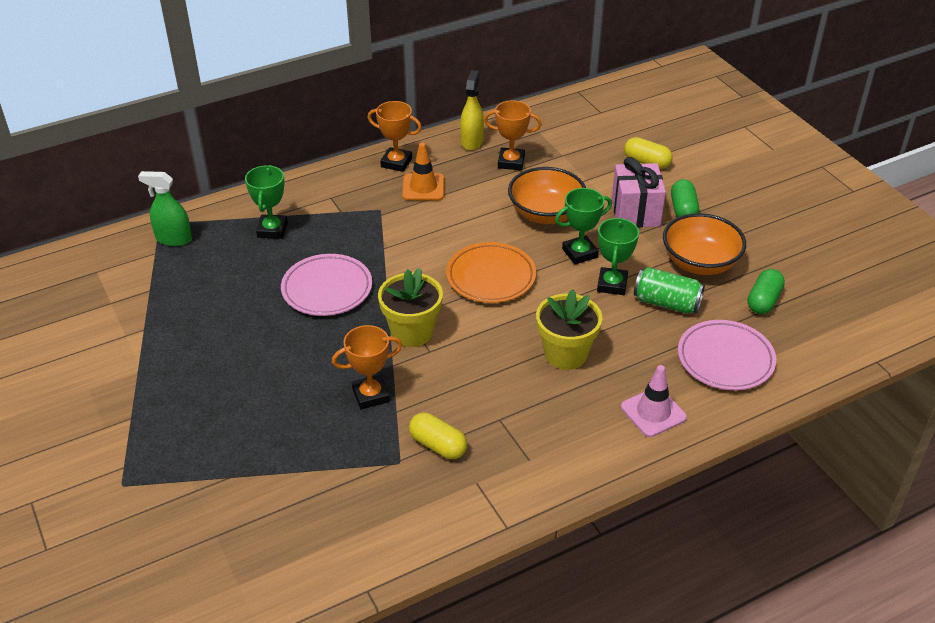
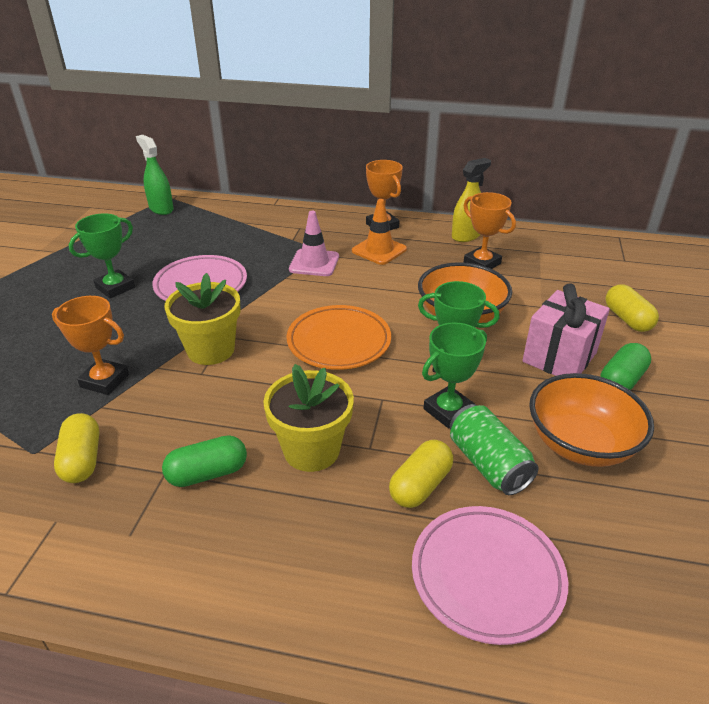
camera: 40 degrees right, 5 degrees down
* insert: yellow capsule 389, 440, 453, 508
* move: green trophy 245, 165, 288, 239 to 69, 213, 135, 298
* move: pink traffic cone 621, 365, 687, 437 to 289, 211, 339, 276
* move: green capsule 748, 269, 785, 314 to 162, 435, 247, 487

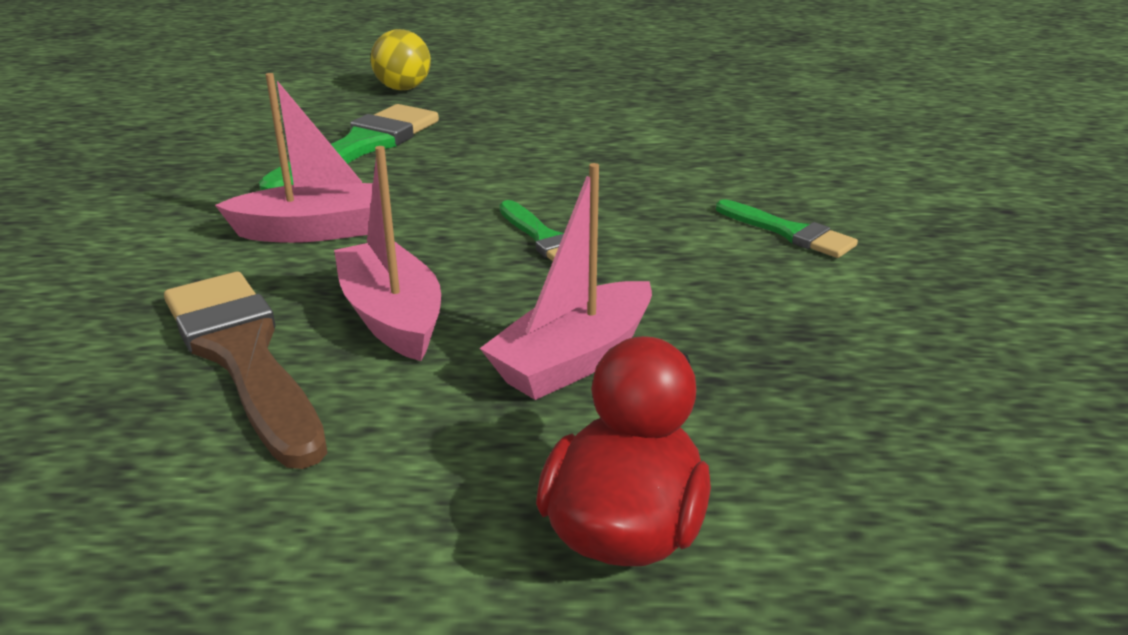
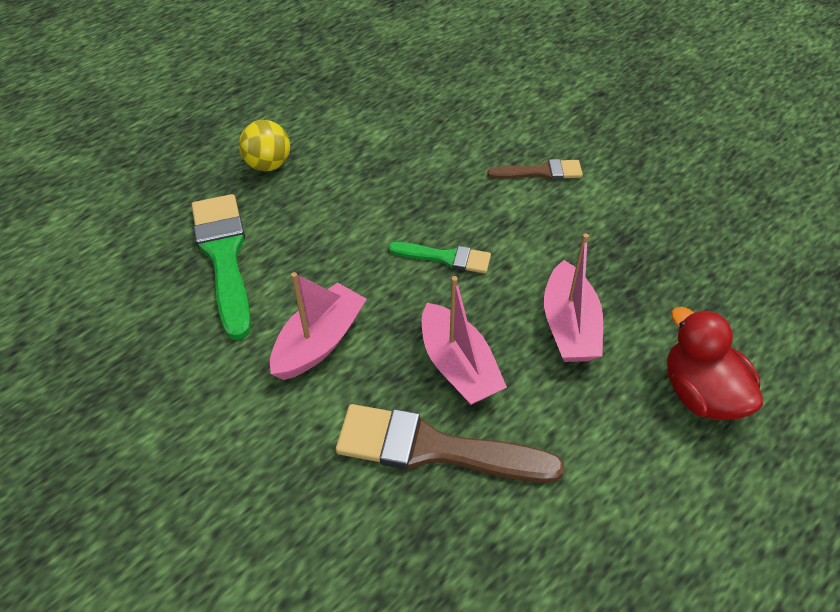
camera: 45 degrees left, 20 degrees up
* move: yellow ball 371, 29, 431, 90 to 239, 120, 290, 171
* recolor: green brush 716, 199, 858, 258 to brown brush 487, 159, 583, 180
* rotate: pink boat 334, 146, 441, 361 = 422, 276, 507, 405 135 degrees counterclockwise

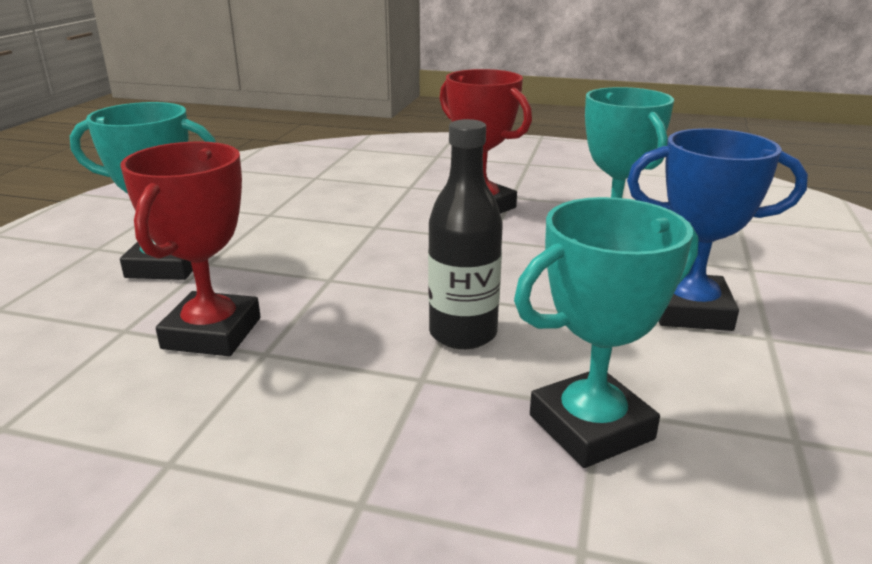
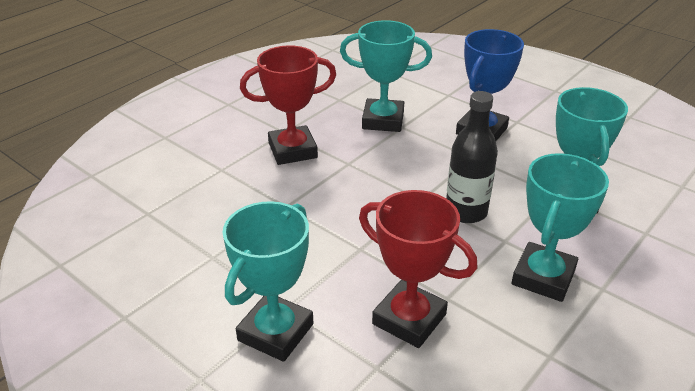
camera: 65 degrees left, 10 degrees up
* insert: turquoise trophy 512, 153, 609, 302

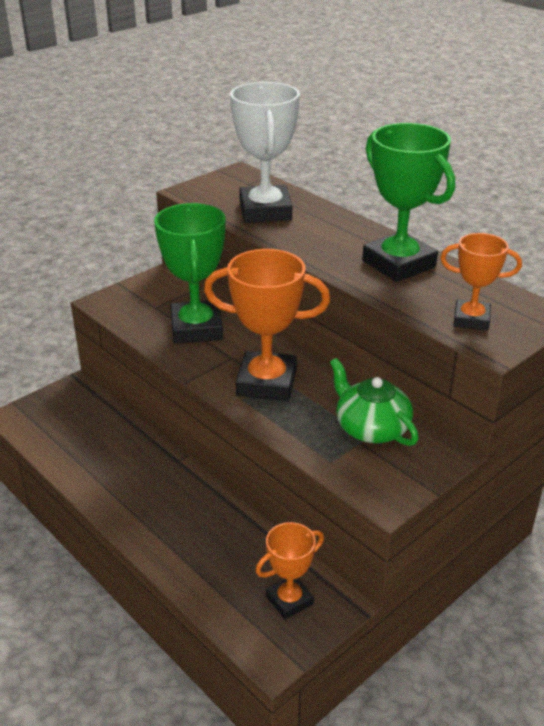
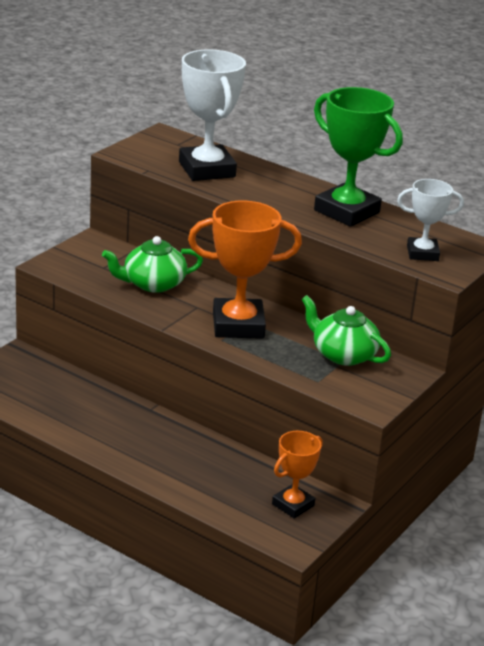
camera: 15 degrees left, 5 degrees down
* replace: green trophy 154, 203, 226, 344 to green teapot 102, 236, 203, 293
* recolor: orange trophy 440, 233, 522, 331 to white trophy 397, 179, 464, 261

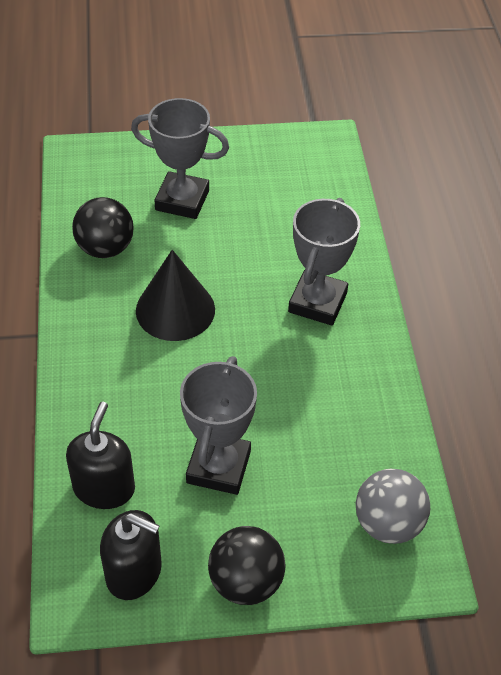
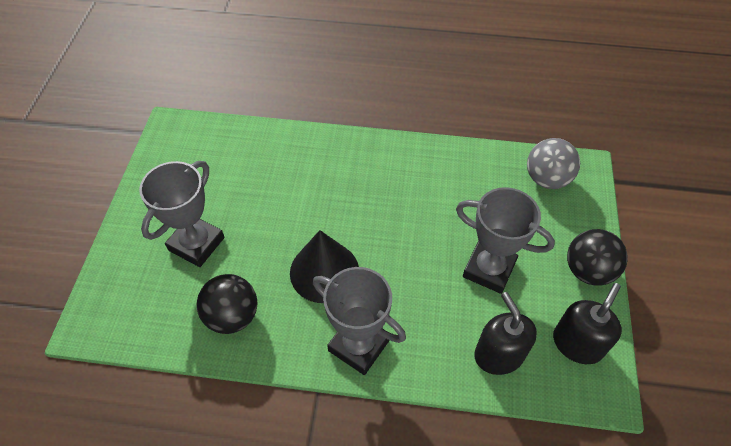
camera: 75 degrees left, 5 degrees up
* move: grey trophy 288, 198, 360, 326 to 313, 267, 406, 375
* rotate: black soap dispenser 66, 402, 135, 509 = 474, 292, 537, 375 45 degrees clockwise

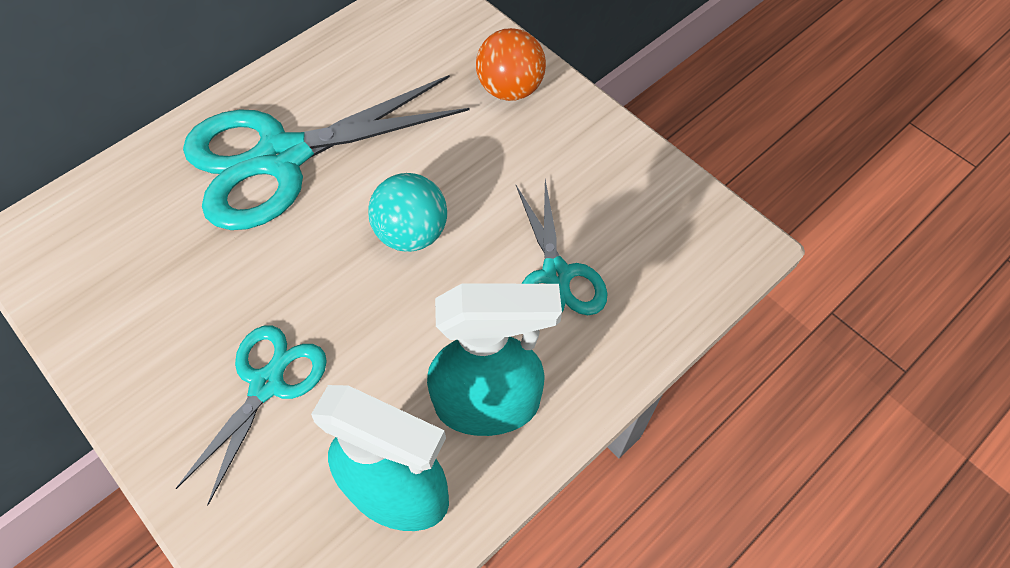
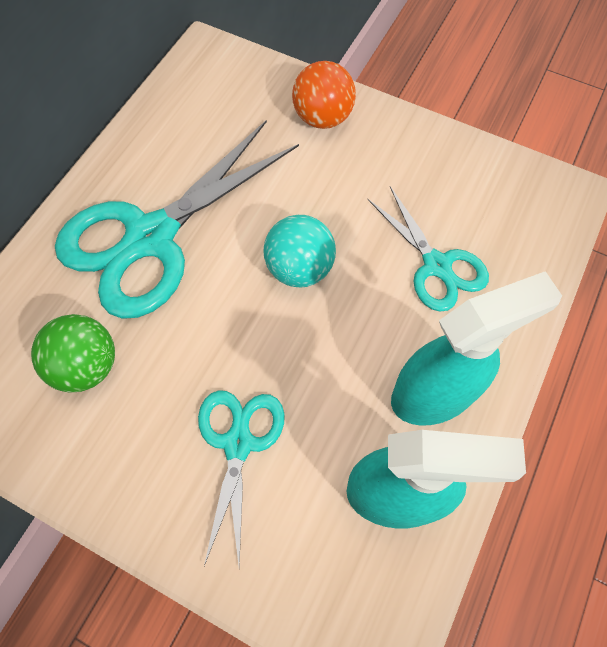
camera: 20 degrees left, 5 degrees up
* insert: green ball 31, 314, 115, 392

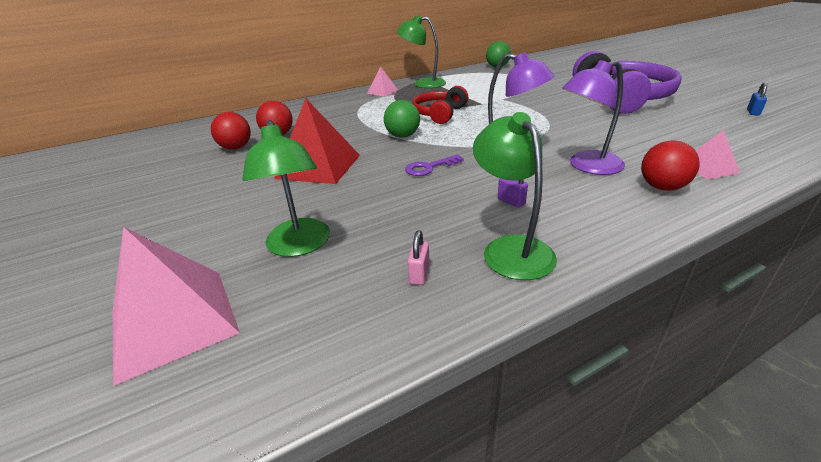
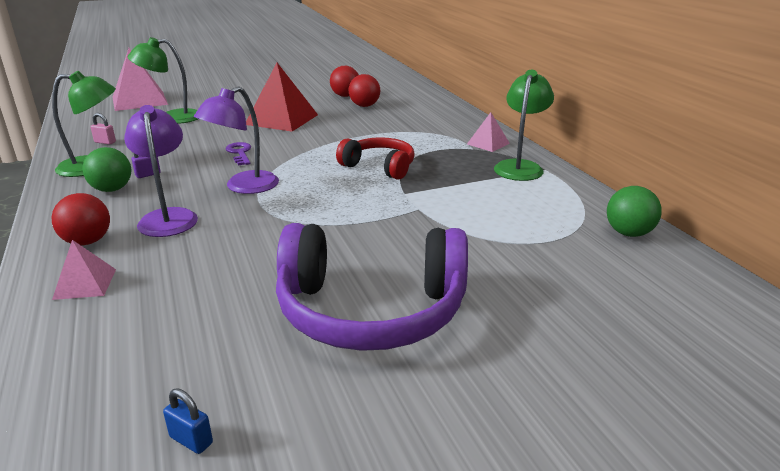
camera: 95 degrees right, 5 degrees down
* move: green ball 384, 100, 420, 138 to 83, 147, 131, 192

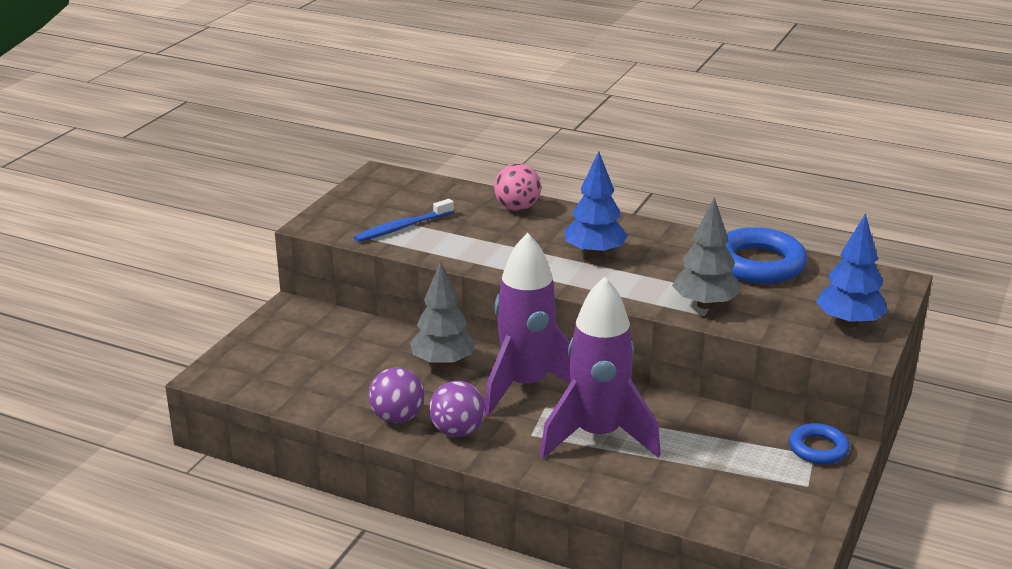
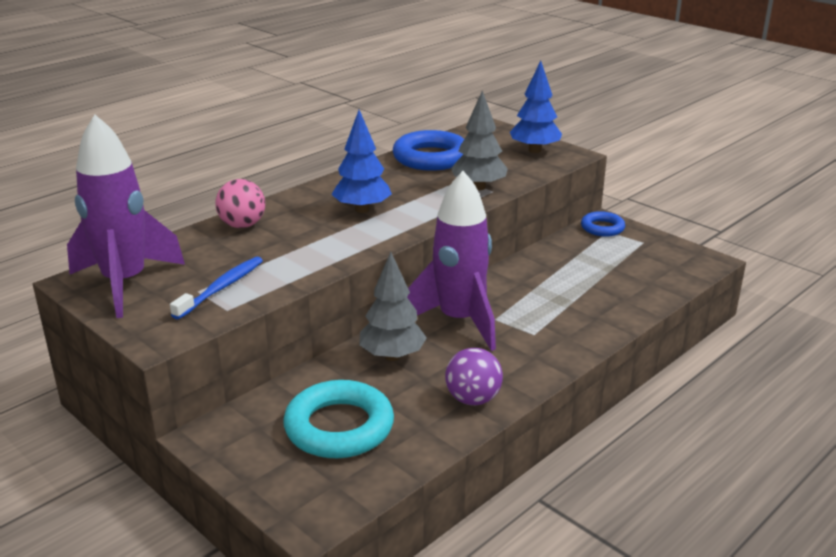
camera: 70 degrees left, 0 degrees up
* delete: purple ball 429, 381, 485, 437
* insert: turquoise ring 283, 380, 394, 458
* move: purple rocket 540, 277, 661, 458 to 67, 115, 185, 318
* rotate: blue toothbrush 354, 199, 454, 242 = 170, 257, 263, 319 135 degrees counterclockwise

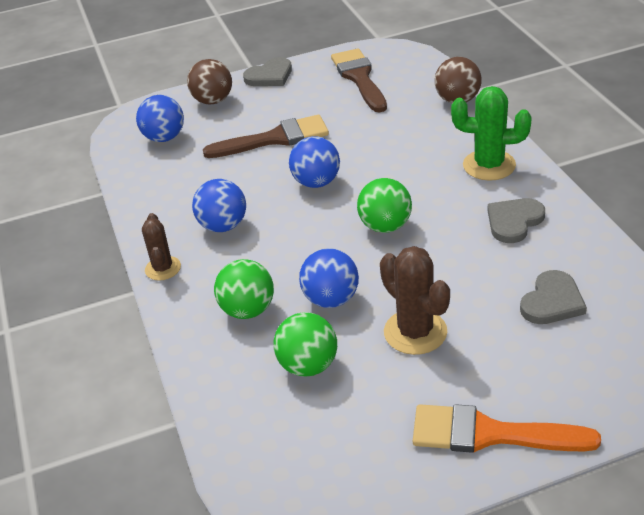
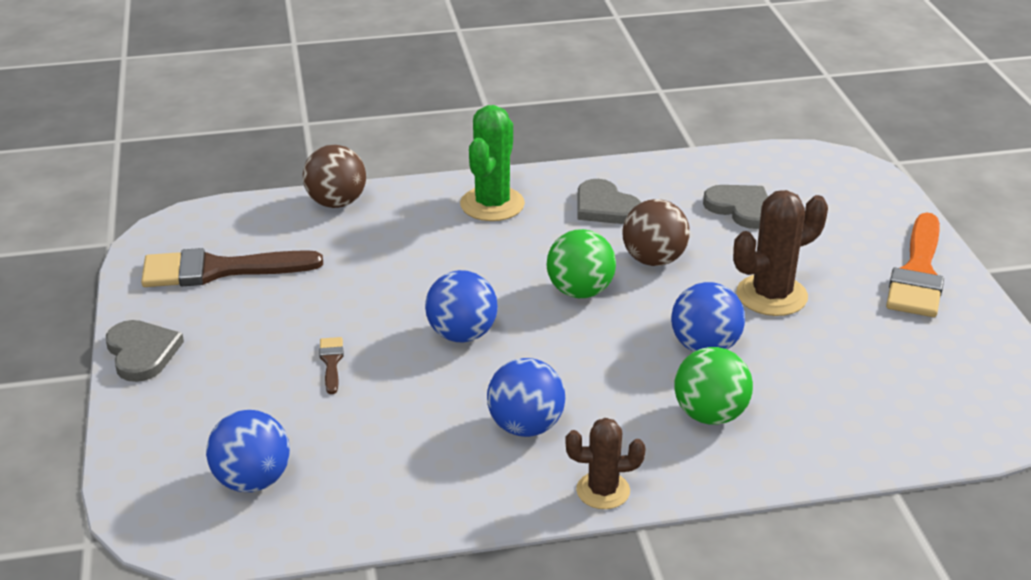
camera: 85 degrees left, 5 degrees down
* delete: green ball 274, 312, 337, 377
* move: brown ball 187, 59, 232, 105 to 623, 199, 690, 266
* resize: brown brush 203, 115, 329, 158 = 319, 337, 343, 394 x0.44

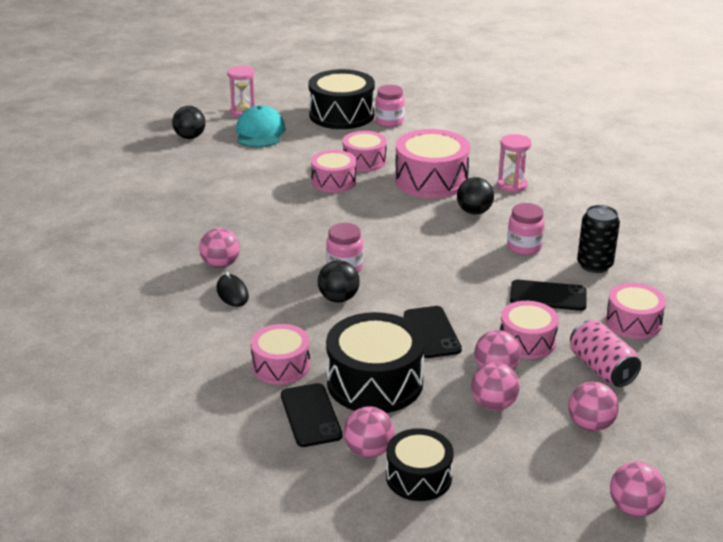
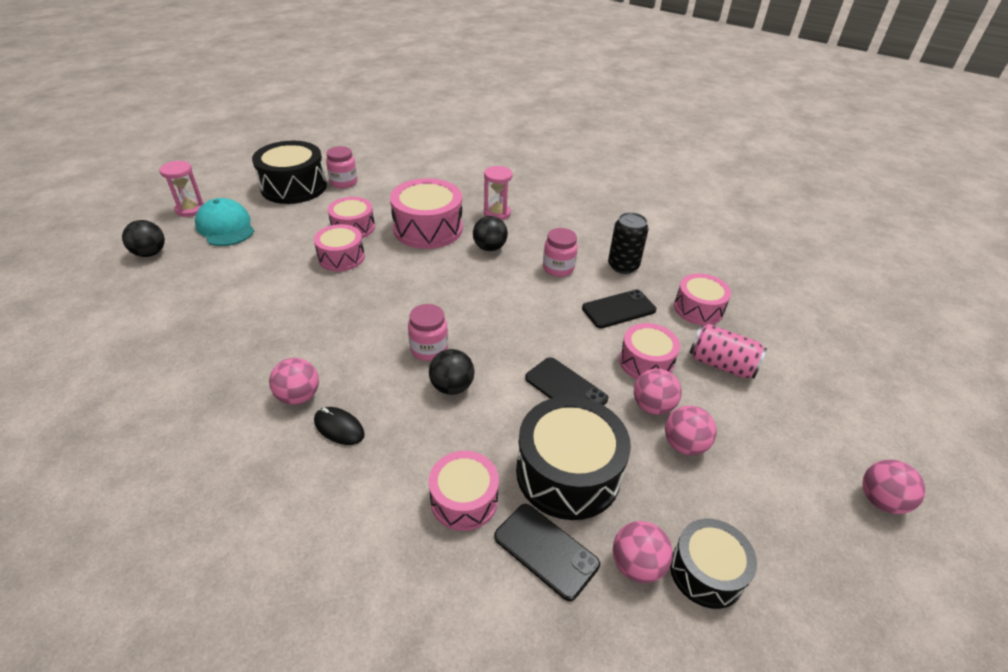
camera: 35 degrees left, 10 degrees up
* delete: pink ball 568, 382, 619, 431

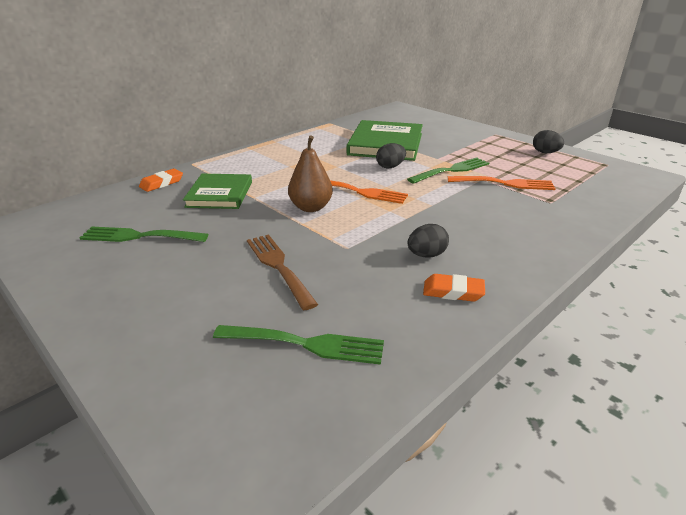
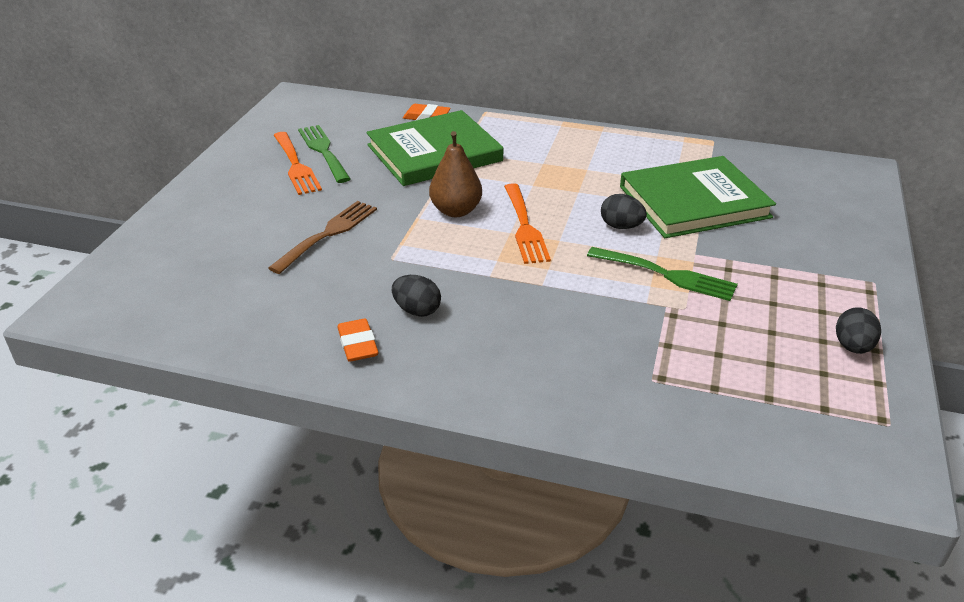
camera: 60 degrees right, 5 degrees up
* delete: green fork 213, 325, 384, 365
* move: orange fork 448, 176, 556, 190 to 274, 132, 322, 195
* resize: green book 183, 174, 252, 209 = 366, 110, 503, 186 x1.54

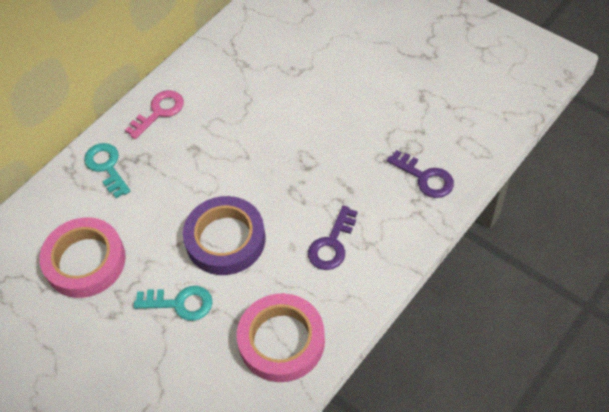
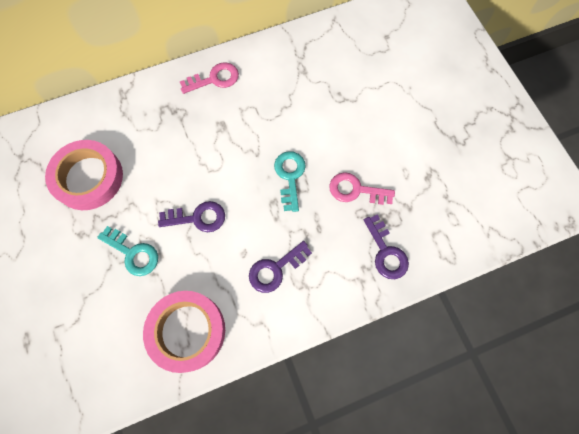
camera: 25 degrees right, 15 degrees up
* insert: pink key 329, 172, 395, 205
* move: turquoise key 84, 143, 131, 198 to 274, 151, 306, 212
* replace: purple tape 183, 196, 266, 275 to purple key 158, 201, 225, 232

